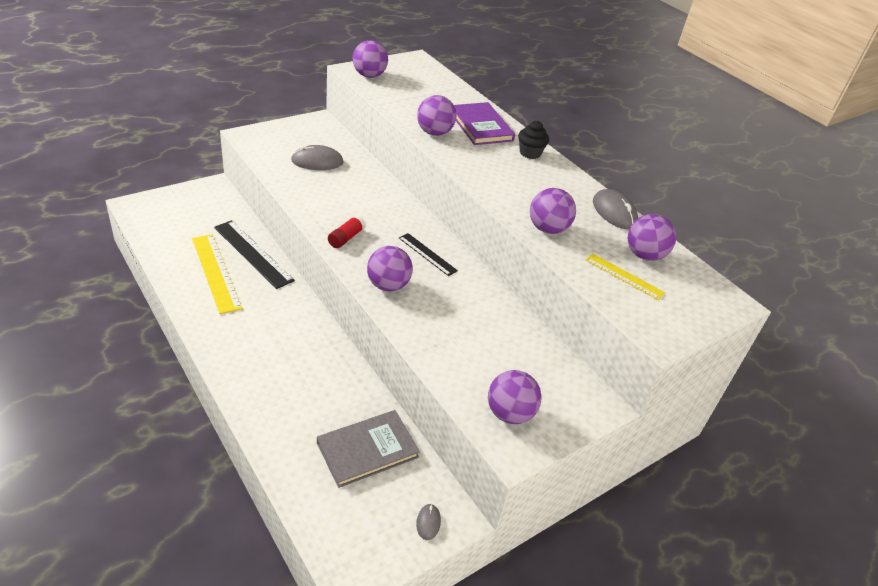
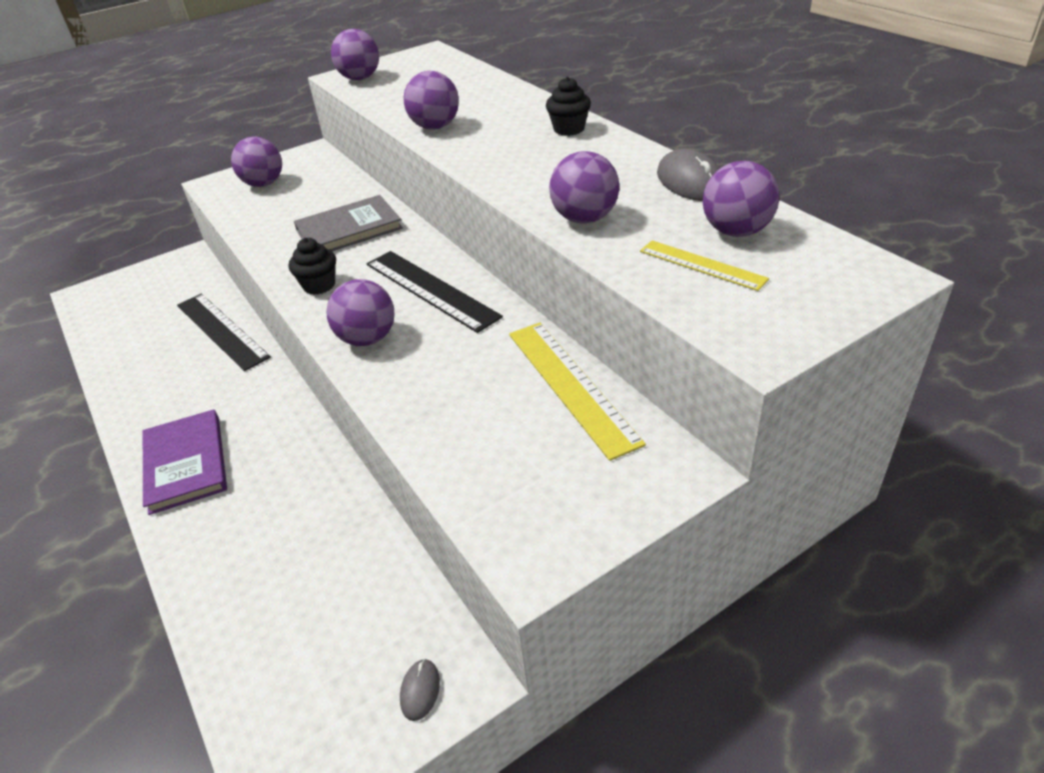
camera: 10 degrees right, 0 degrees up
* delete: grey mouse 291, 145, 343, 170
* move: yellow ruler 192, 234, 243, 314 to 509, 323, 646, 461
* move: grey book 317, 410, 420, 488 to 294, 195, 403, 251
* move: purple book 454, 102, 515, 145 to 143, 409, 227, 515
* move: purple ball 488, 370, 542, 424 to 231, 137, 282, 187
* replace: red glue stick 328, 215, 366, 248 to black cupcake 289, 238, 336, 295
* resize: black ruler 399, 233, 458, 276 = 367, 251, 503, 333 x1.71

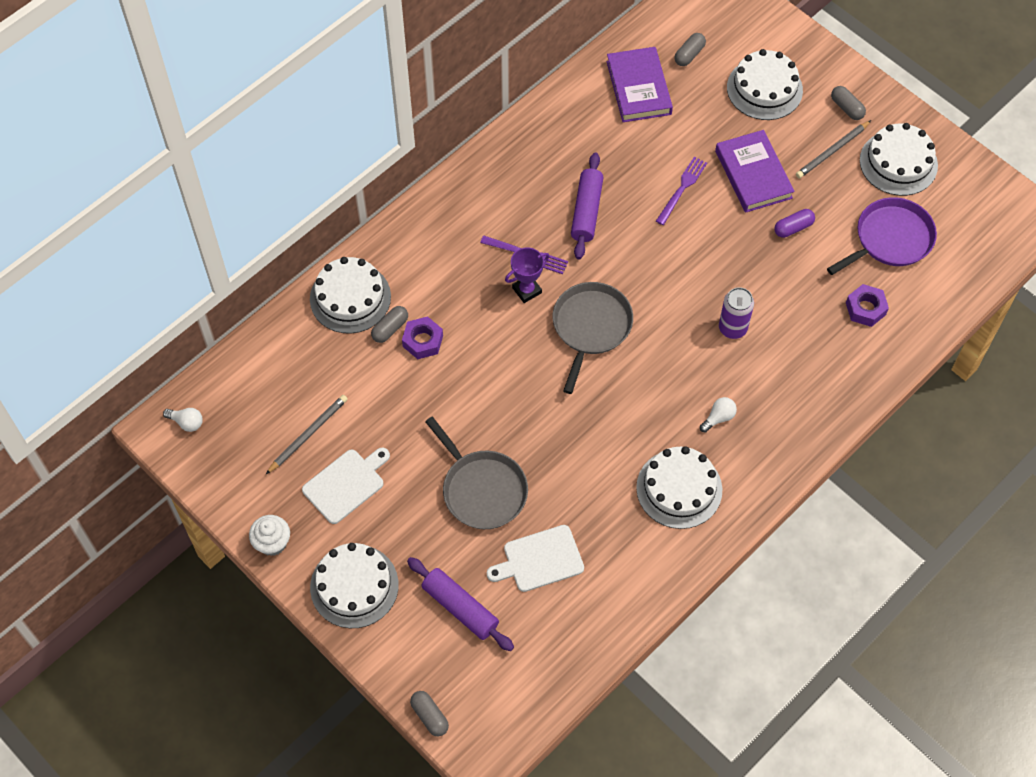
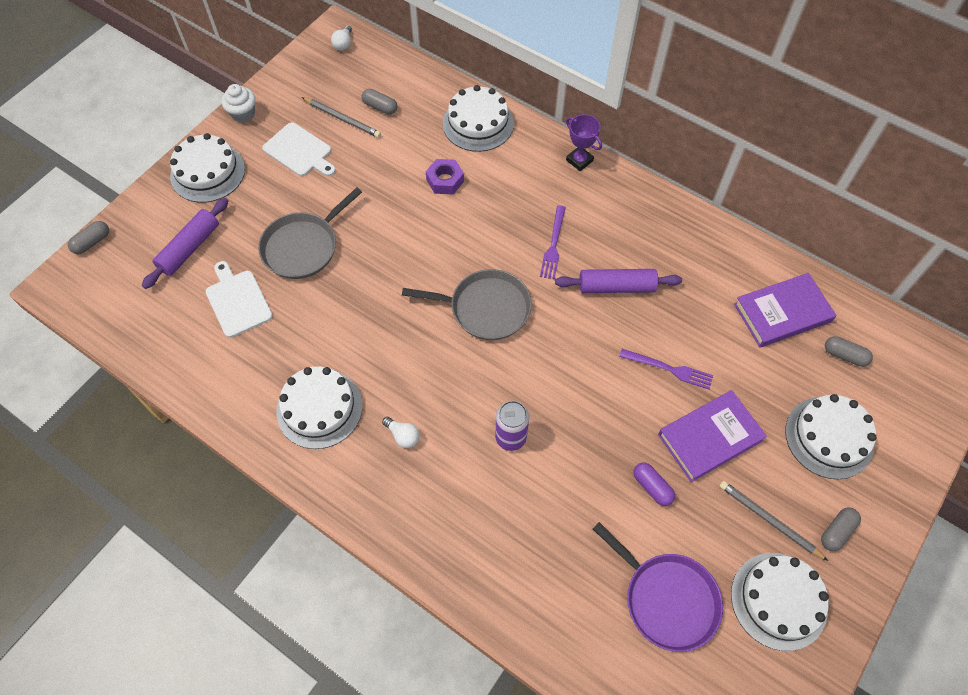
camera: 80 degrees right, 0 degrees up
* delete: purple nut 846, 284, 889, 327
* move: grey capsule 371, 306, 408, 343 to 361, 89, 397, 115
* move: purple trophy 505, 247, 549, 303 to 566, 114, 602, 171

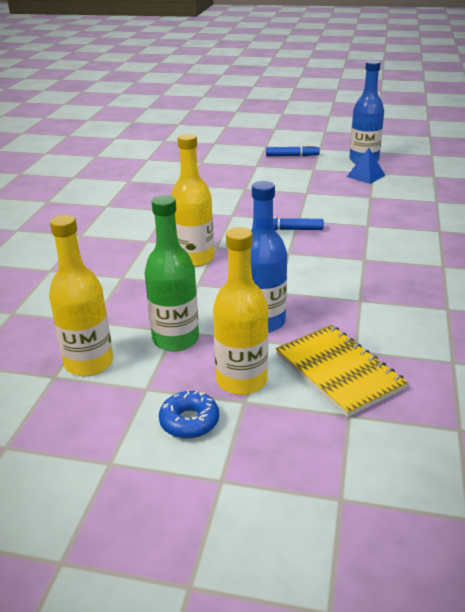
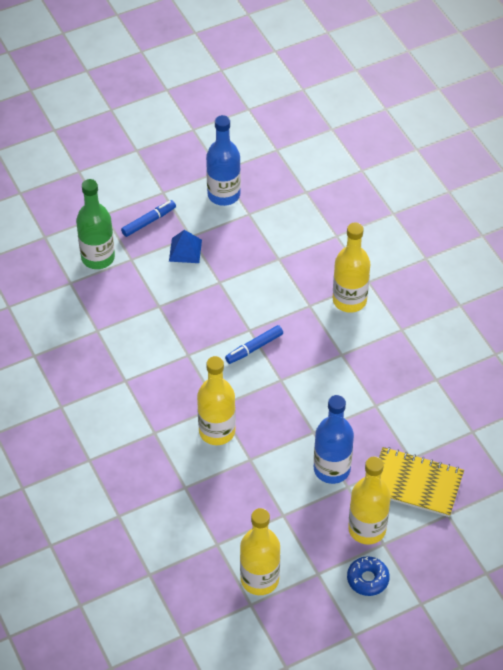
camera: 40 degrees left, 20 degrees up
* insert: yellow bottle 333, 223, 370, 313
* move: green bottle 145, 195, 199, 352 to 76, 179, 115, 269
* move: blue pyramid 347, 148, 386, 184 to 169, 230, 202, 263

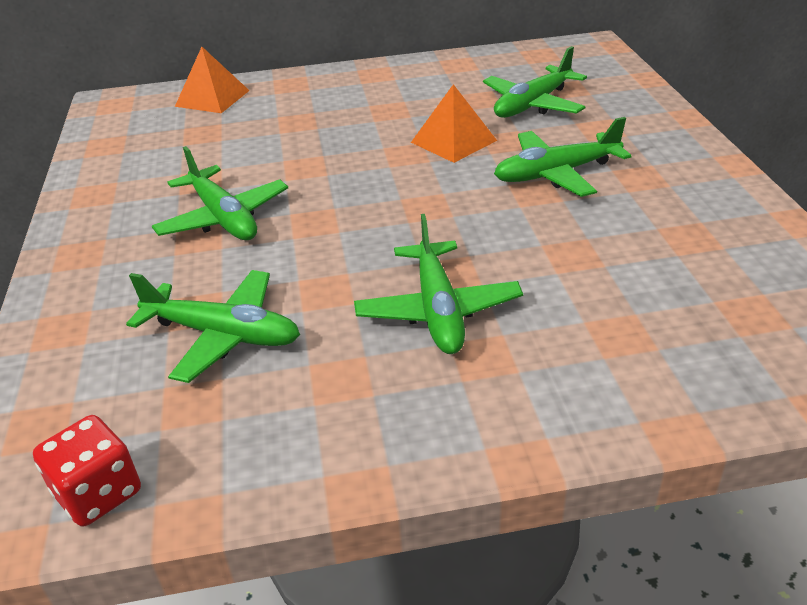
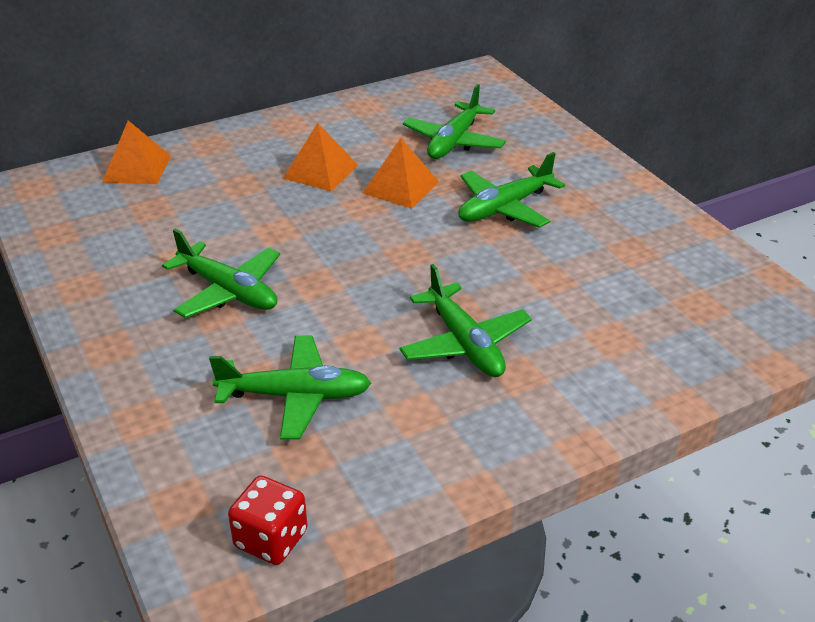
camera: 20 degrees left, 0 degrees up
* insert: orange pyramid 283, 123, 358, 191

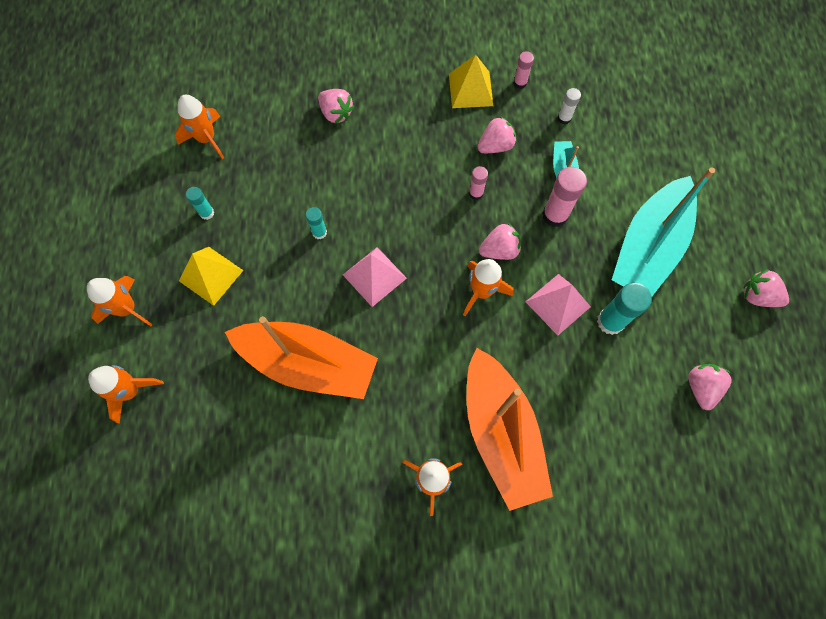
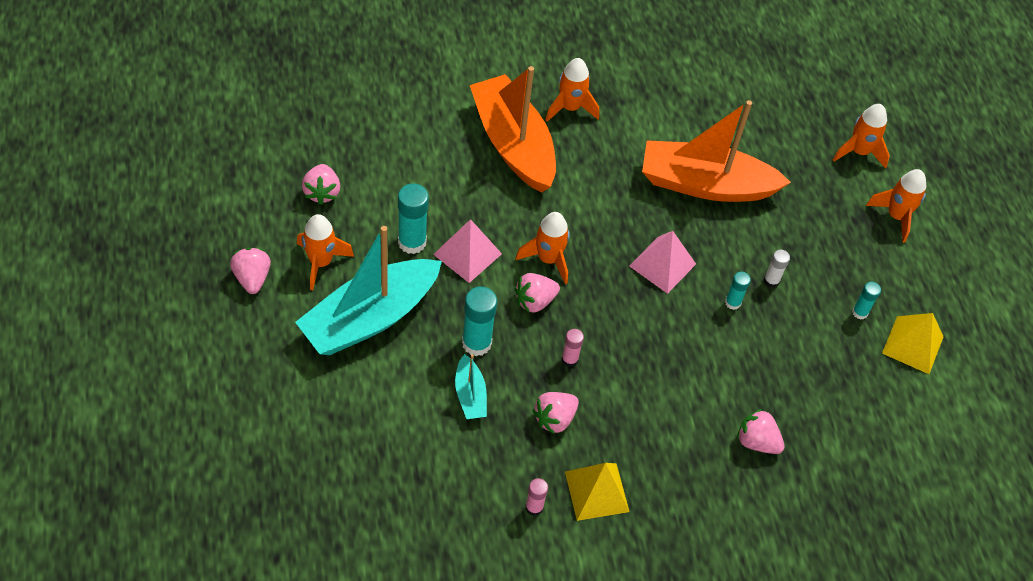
camera: 165 degrees right, 15 degrees down
* move: orange rocket 175, 94, 224, 159 to 297, 214, 354, 290
* move: yellow pyramid 179, 247, 243, 306 to 882, 313, 944, 374
* move: white glue stick 557, 88, 581, 124 to 764, 250, 790, 288
* recolor: pink glue stick 542, 167, 587, 227 to turquoise glue stick 462, 286, 497, 356
* rotate: turquoise boat 612, 167, 715, 296 = 295, 226, 442, 355 150 degrees counterclockwise
* rotate: pink strawberry 744, 269, 789, 307 = 230, 248, 271, 294 120 degrees counterclockwise

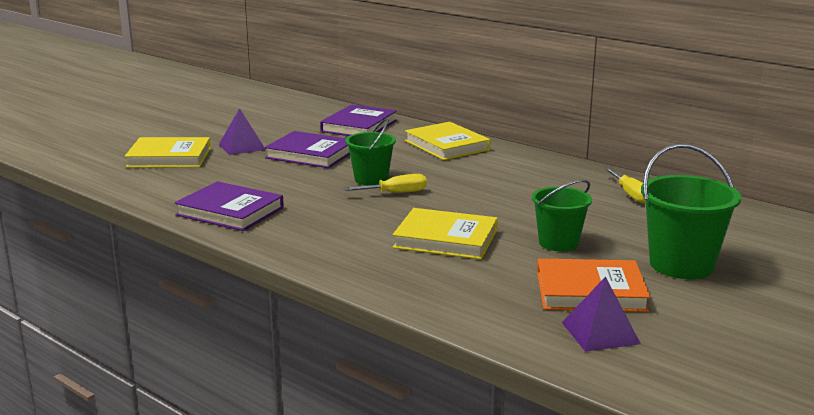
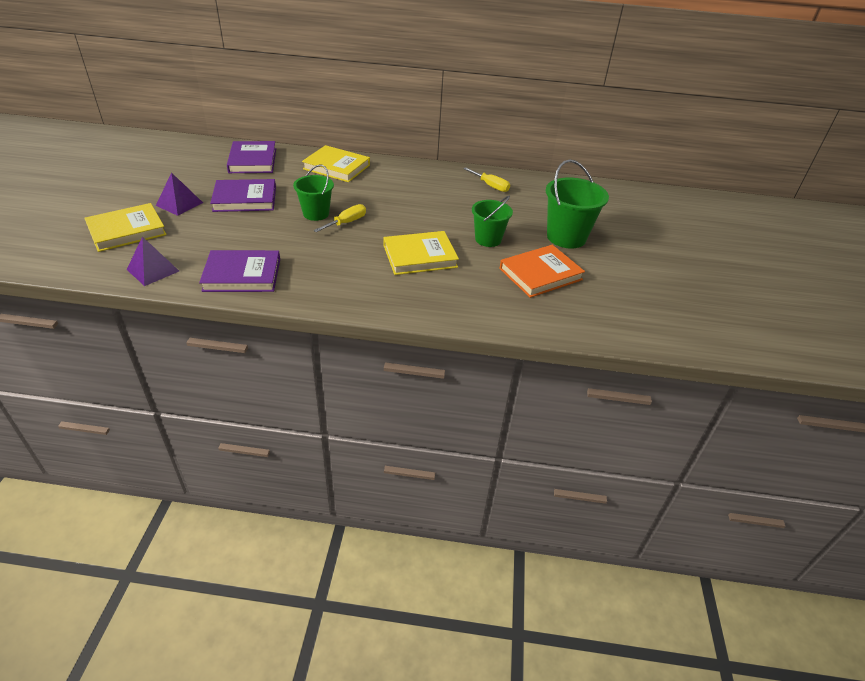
camera: 35 degrees left, 20 degrees up
* move: purple pyramid 562, 276, 641, 352 to 127, 237, 179, 286

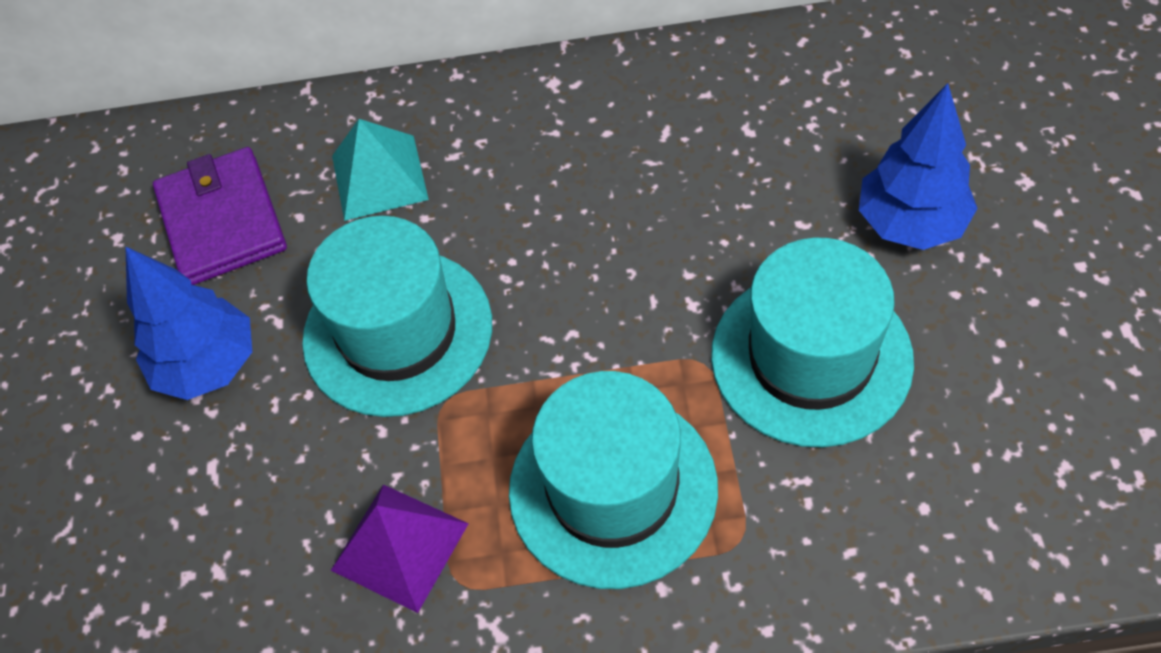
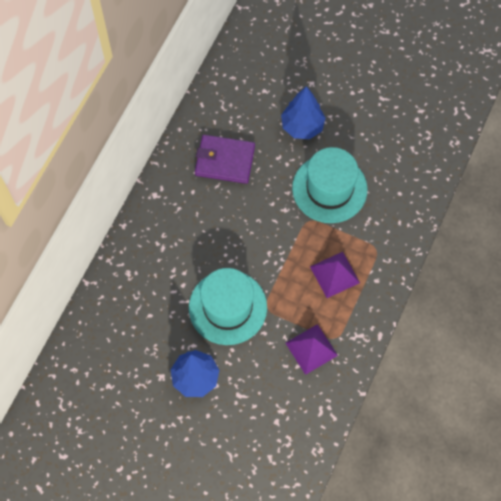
camera: 65 degrees left, 10 degrees up
* delete: turquoise pyramid 332, 119, 429, 221
* move: purple wallet 153, 147, 287, 285 to 195, 135, 255, 184
* replace: turquoise hat 509, 371, 718, 589 to purple pyramid 310, 252, 360, 298

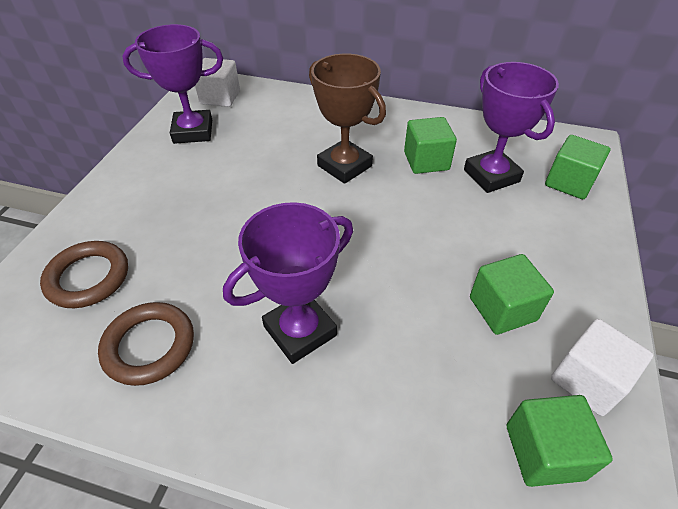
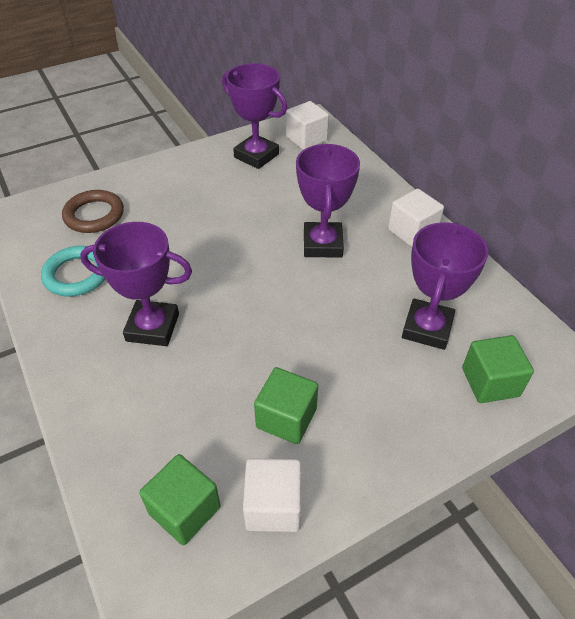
camera: 45 degrees right, 0 degrees up
* delete: green cube 404, 117, 457, 174
* insert: white cube 388, 189, 444, 247
* recolor: brown ring 98, 302, 194, 386 to turquoise ring 41, 246, 105, 297
* recolor: brown trophy 309, 54, 386, 184 to purple trophy 296, 144, 360, 258

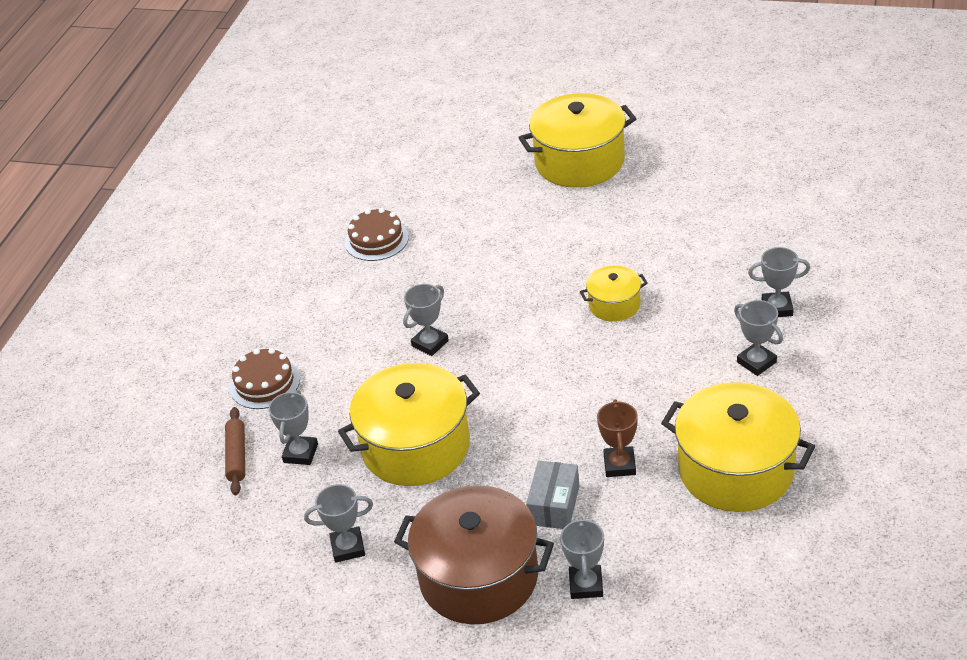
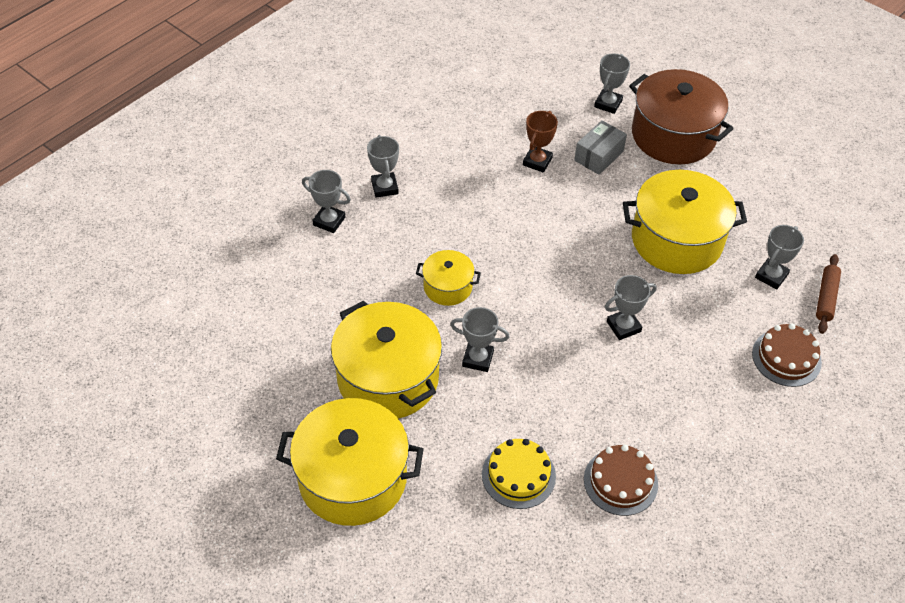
camera: 160 degrees left, 10 degrees up
* insert: yellow cake 482, 439, 556, 509
* move: grey trophy 304, 484, 373, 563 to 450, 307, 510, 372
* move: yellow pot 661, 382, 815, 512 to 331, 300, 442, 419

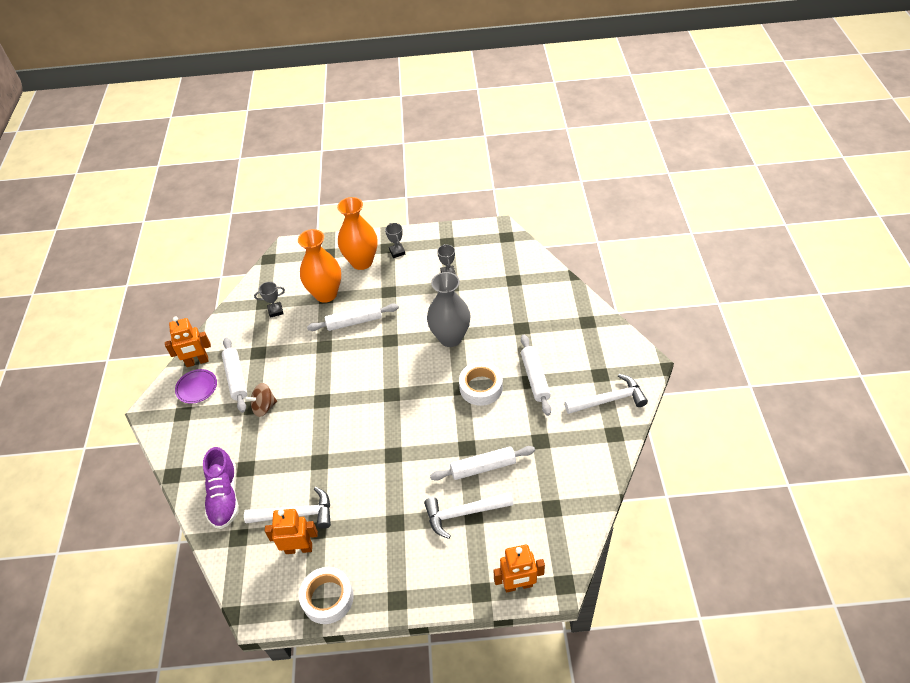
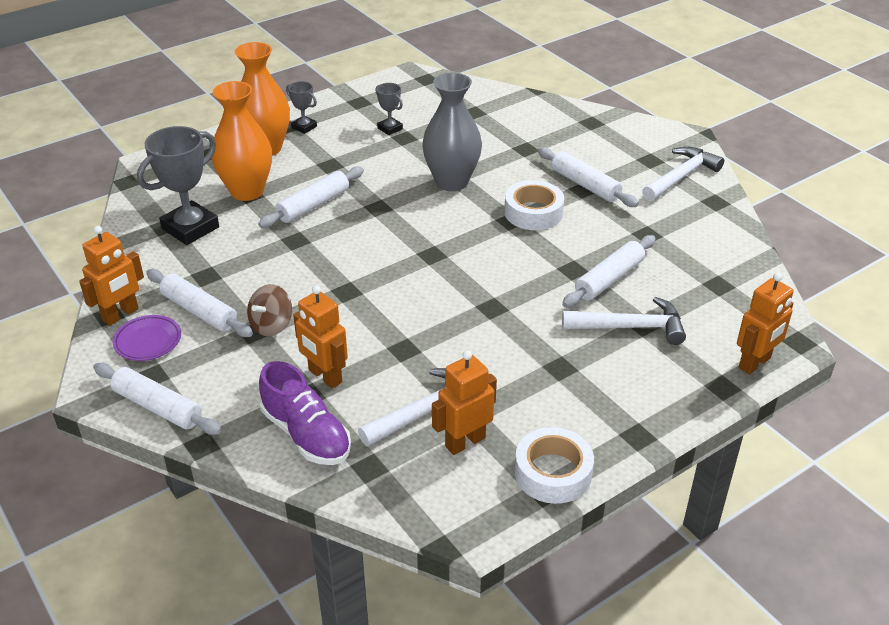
camera: 35 degrees left, 10 degrees down
* insert: white rolling pin 93, 363, 222, 435
* insert: orange robot 293, 285, 348, 389
* rotate: white hammer 424, 492, 514, 539 = 562, 297, 686, 345 135 degrees counterclockwise
* resize: grey trophy 254, 282, 285, 318 = 137, 126, 219, 245 x1.99

